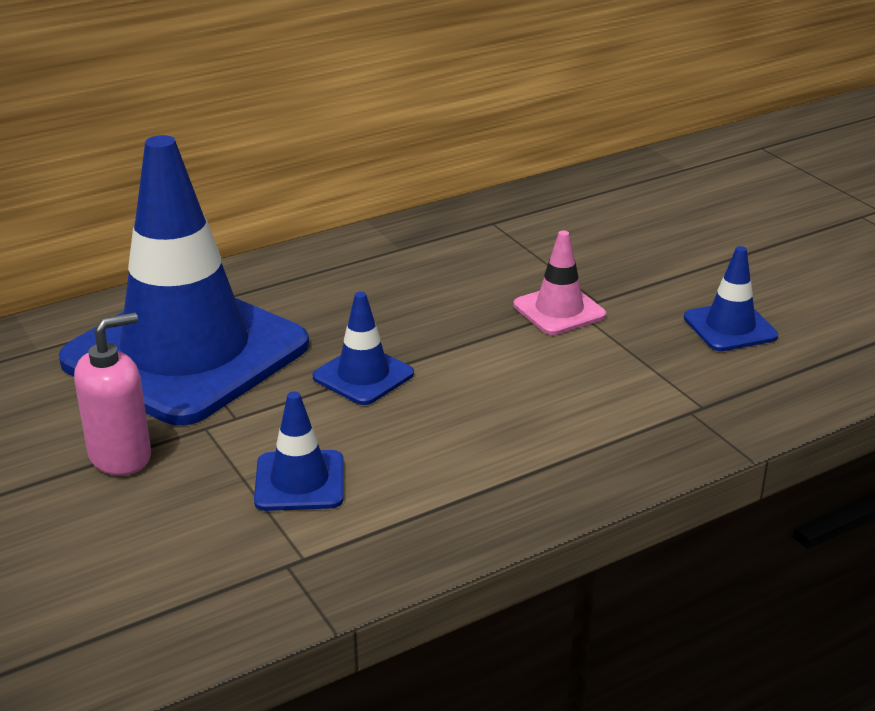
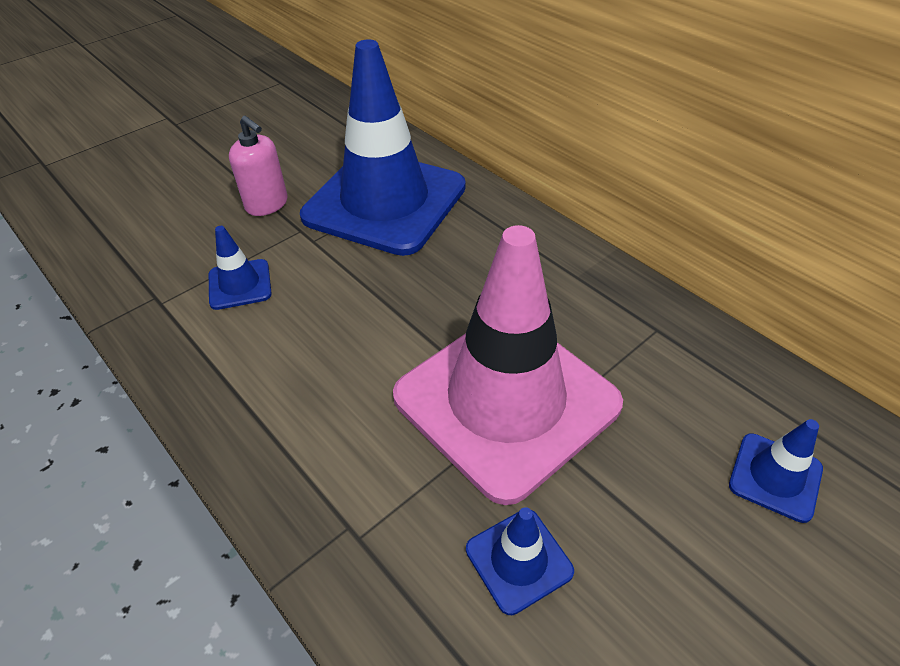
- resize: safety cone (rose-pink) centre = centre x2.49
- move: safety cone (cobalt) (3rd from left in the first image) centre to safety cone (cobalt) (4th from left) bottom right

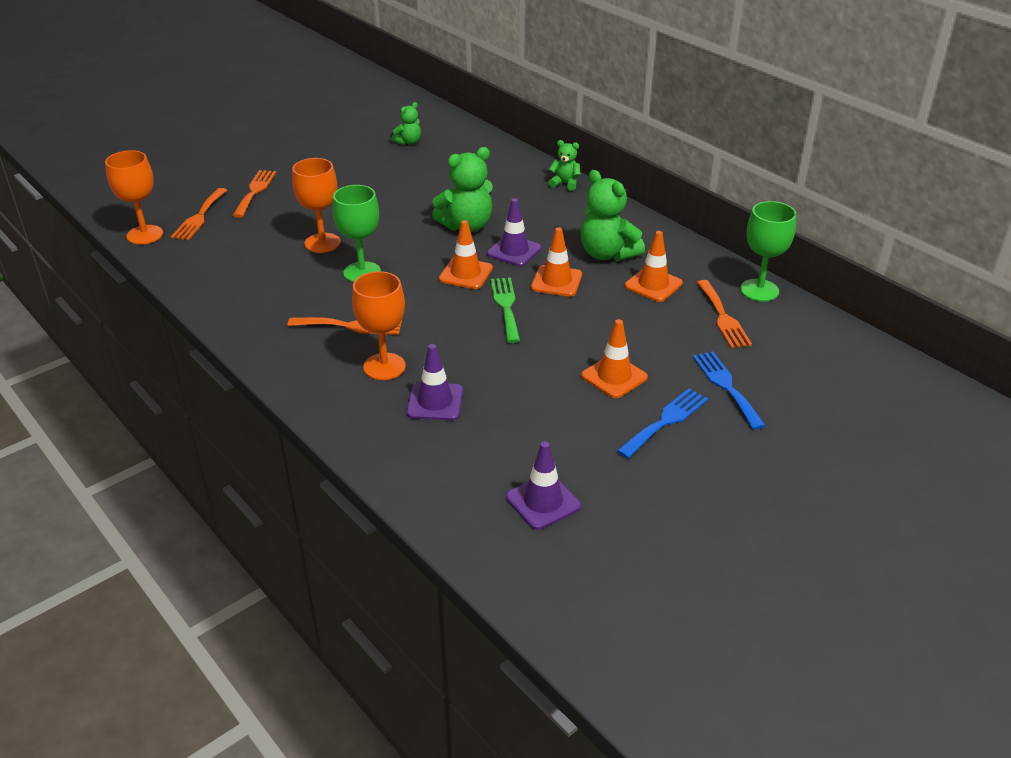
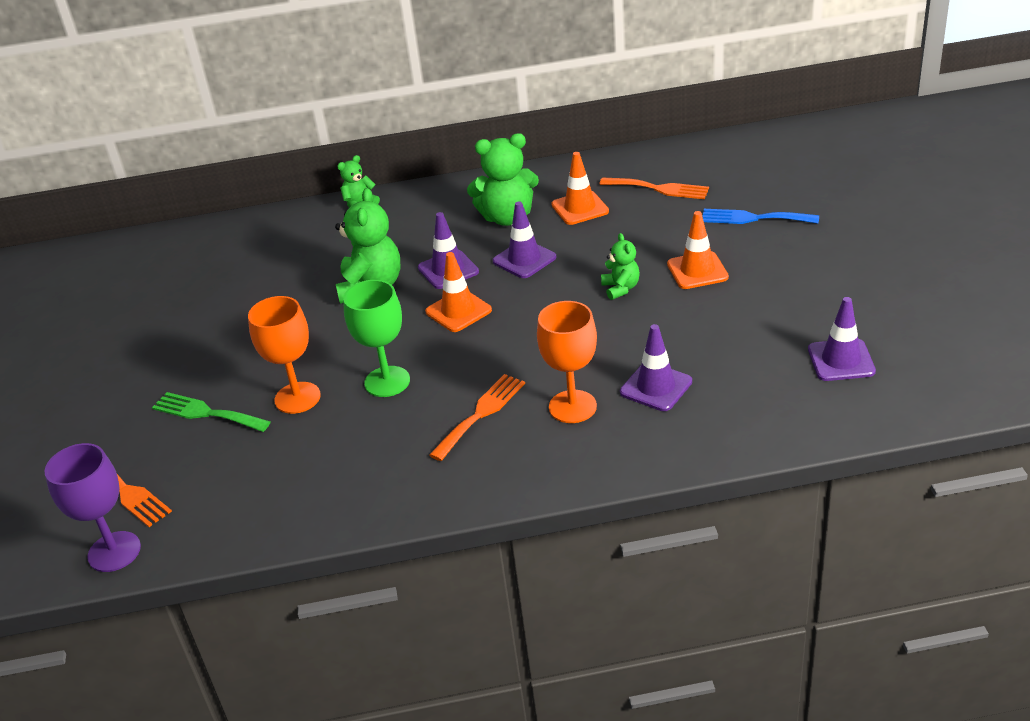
- move: teddy bear (leaf-green) (1st from left in the first image) top centre to teddy bear (leaf-green) (4th from left) centre
- recolor: goblet (orange-coloured) (1st from left) top left to goblet (violet) bottom left
- delete: table fork (orange-coloured) (2nd from left) top left
- delete: goblet (leaf-green) (2nd from left) top right
- recolor: safety cone (orange-coloured) (2nd from left) centre to safety cone (violet) (2nd from left) top centre
- move: table fork (leaf-green) centre to middle left
- delete: table fork (cobalt) (1st from left) centre

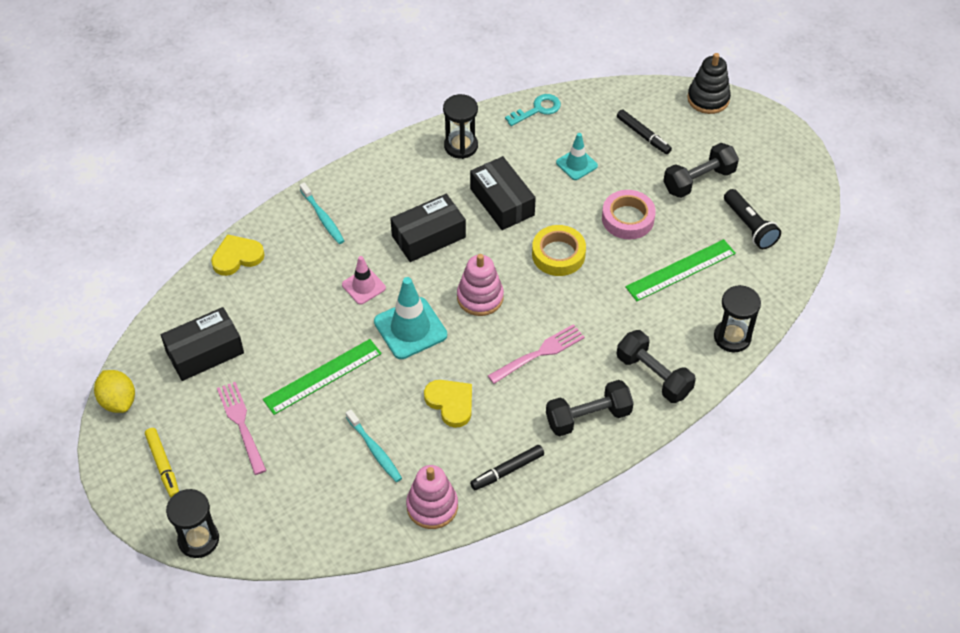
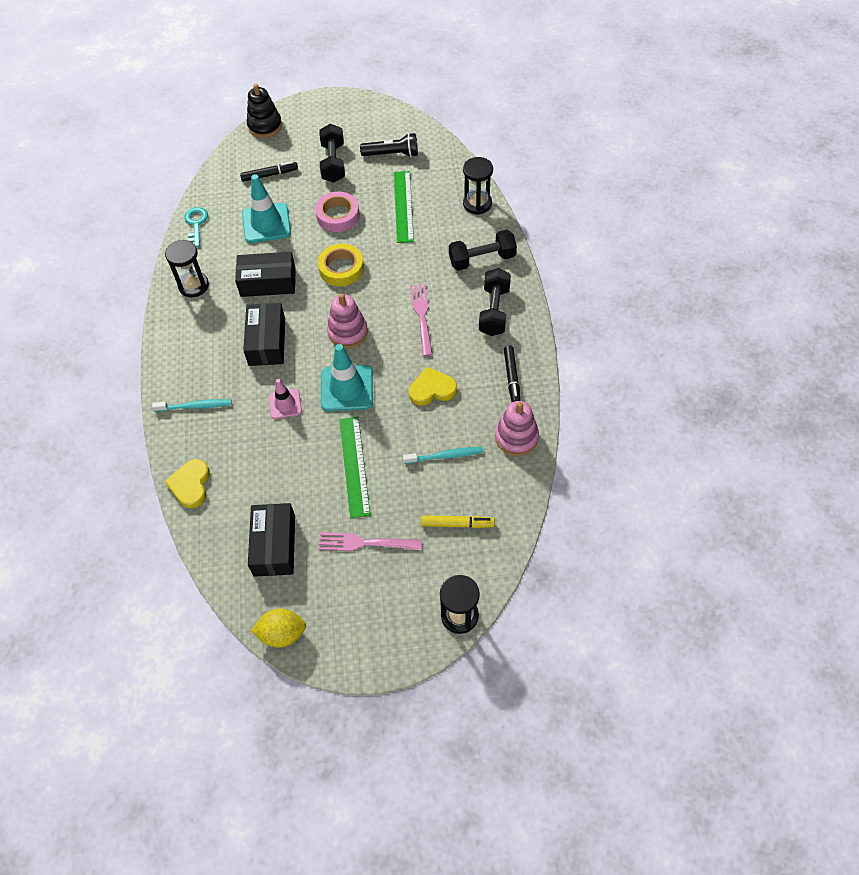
- resize: safety cone (turquoise) (2nd from left in the first image) top centre = top left x1.68
- move: felt pen (bright yellow) bottom left to centre

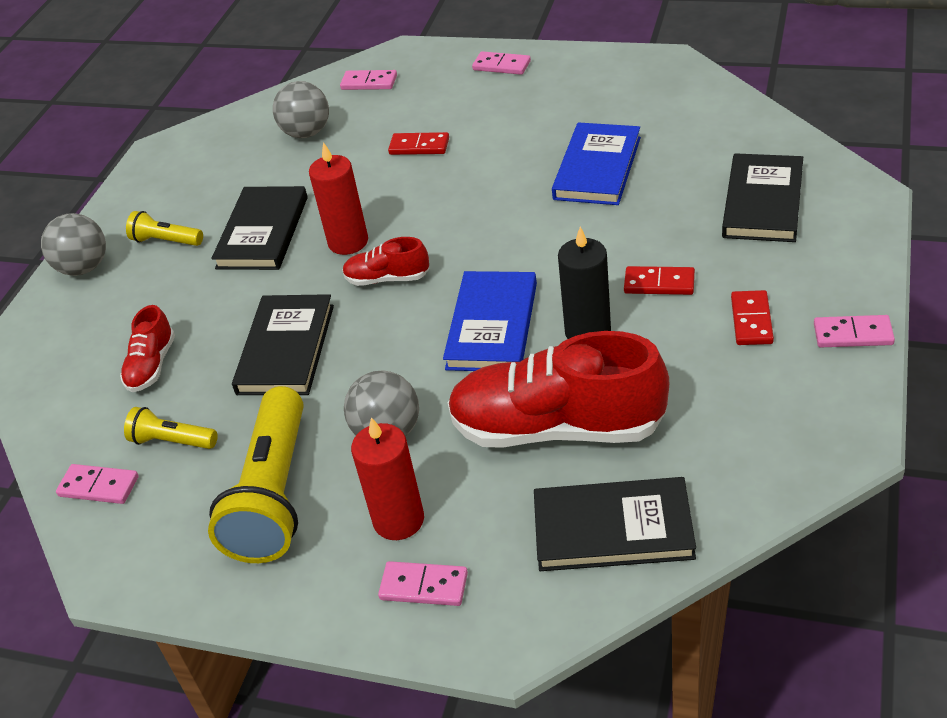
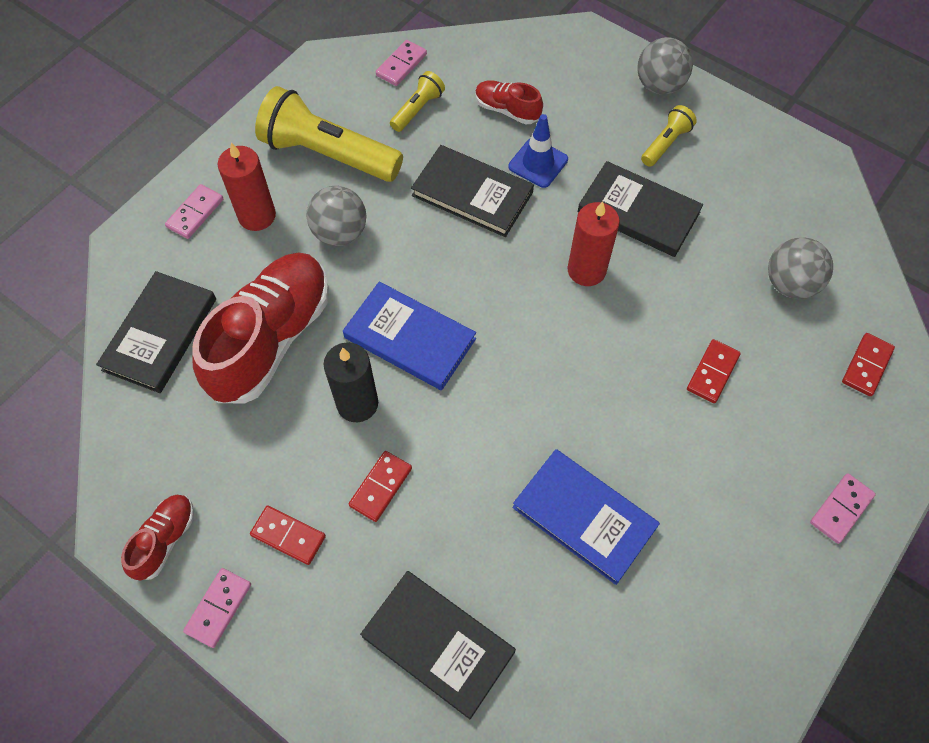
- recolor: domino (rose-pink) (2nd from left) top centre to domino (crimson) (4th from left) middle right
- move: shoe (crimson) (2nd from left in the first image) centre to shoe (crimson) (1st from left) bottom left
- insert: safety cone (cobalt) top centre

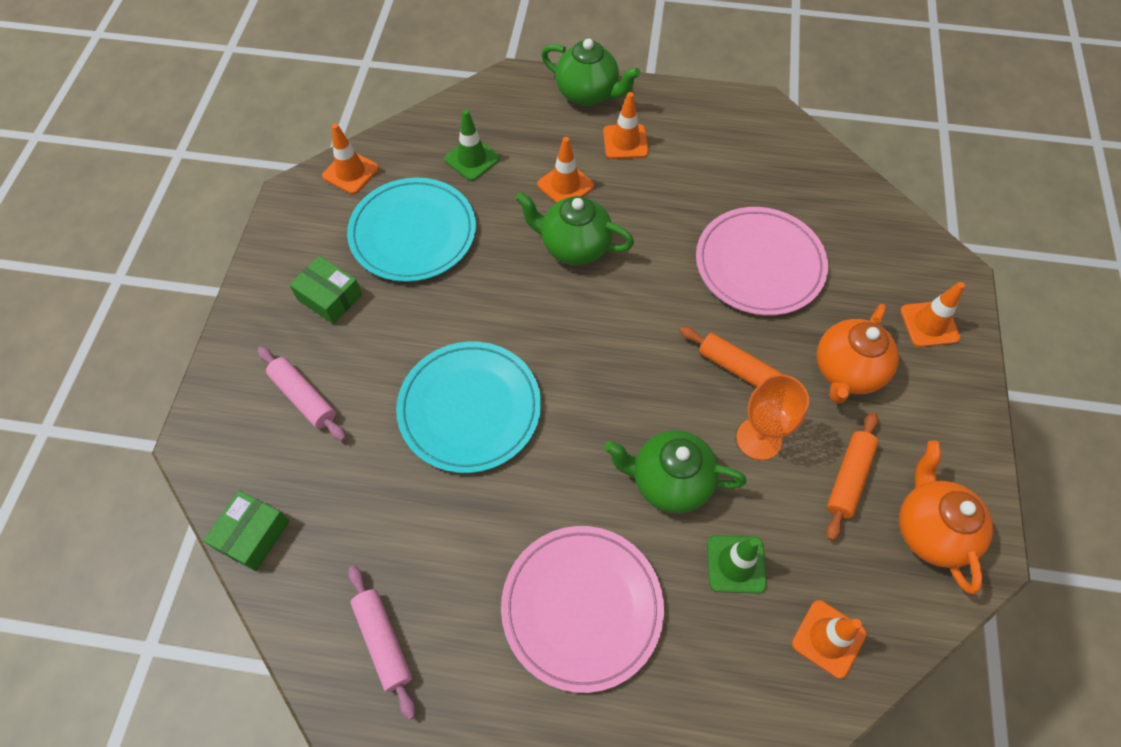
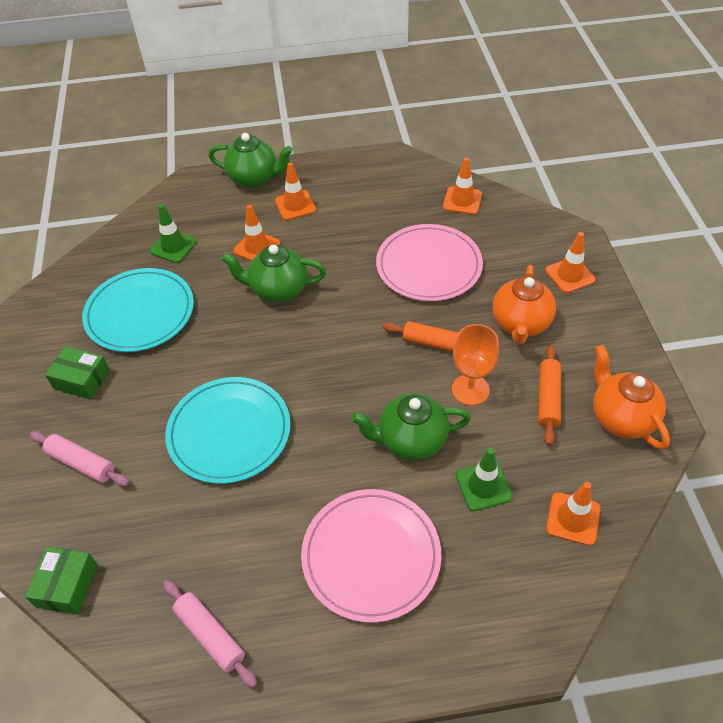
- move: safety cone (orange-coloured) (1st from left in the first image) top left to safety cone (orange-coloured) (3rd from left) top centre

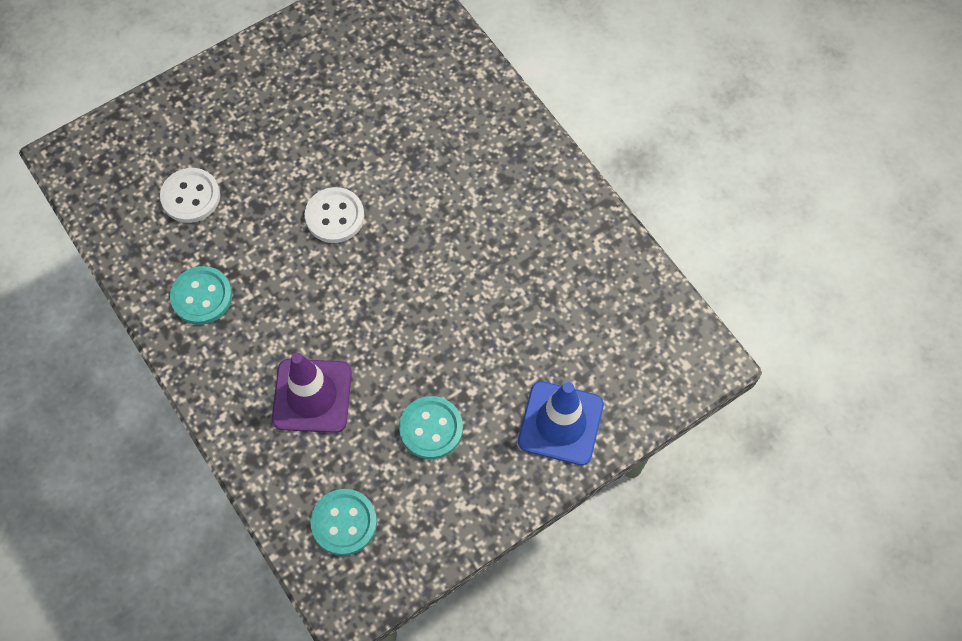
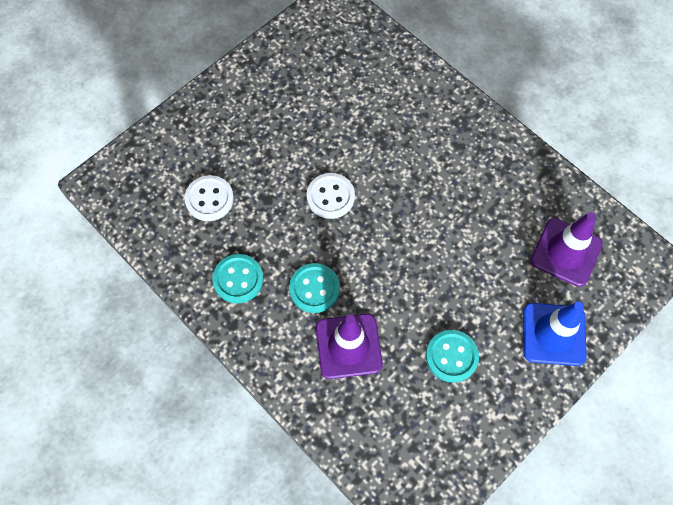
- move: button (turquoise) (2nd from left) bottom centre to centre
- insert: safety cone (violet) (2nd from left) middle right

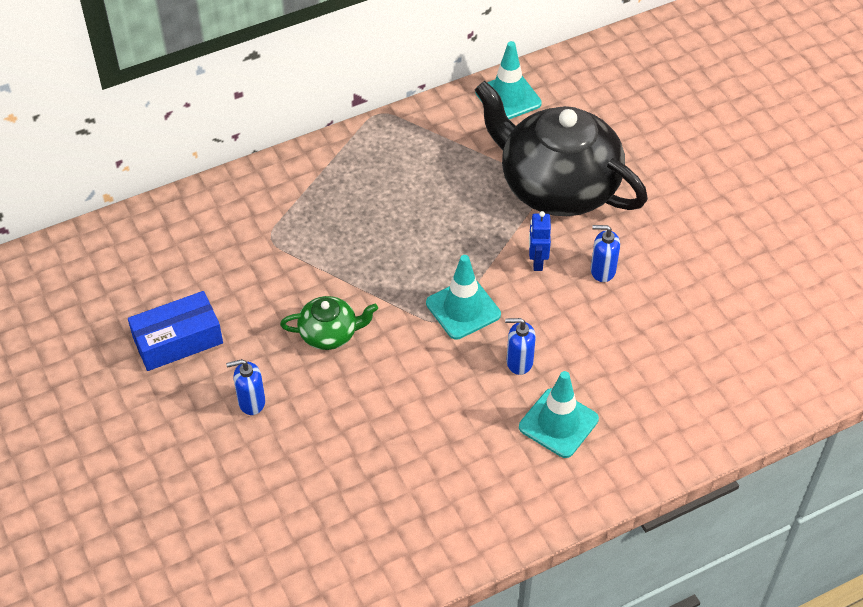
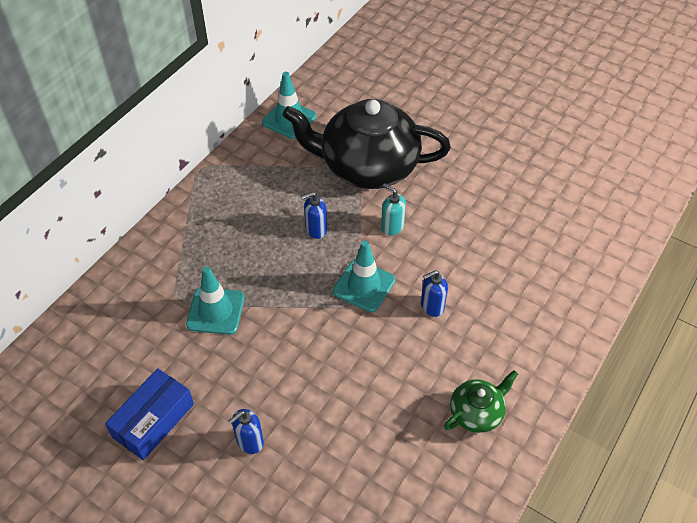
- replace: robot figure (cobalt) centre to soap dispenser (turquoise) centre
- move: soap dispenser (cobalt) (3rd from left in the first image) middle right to soap dispenser (cobalt) (2nd from left) centre
- move: china teapot (leaf-green) centre to bottom right
- move: safety cone (turquoise) (3rd from left in the first image) bottom centre to safety cone (turquoise) (1st from left) middle left

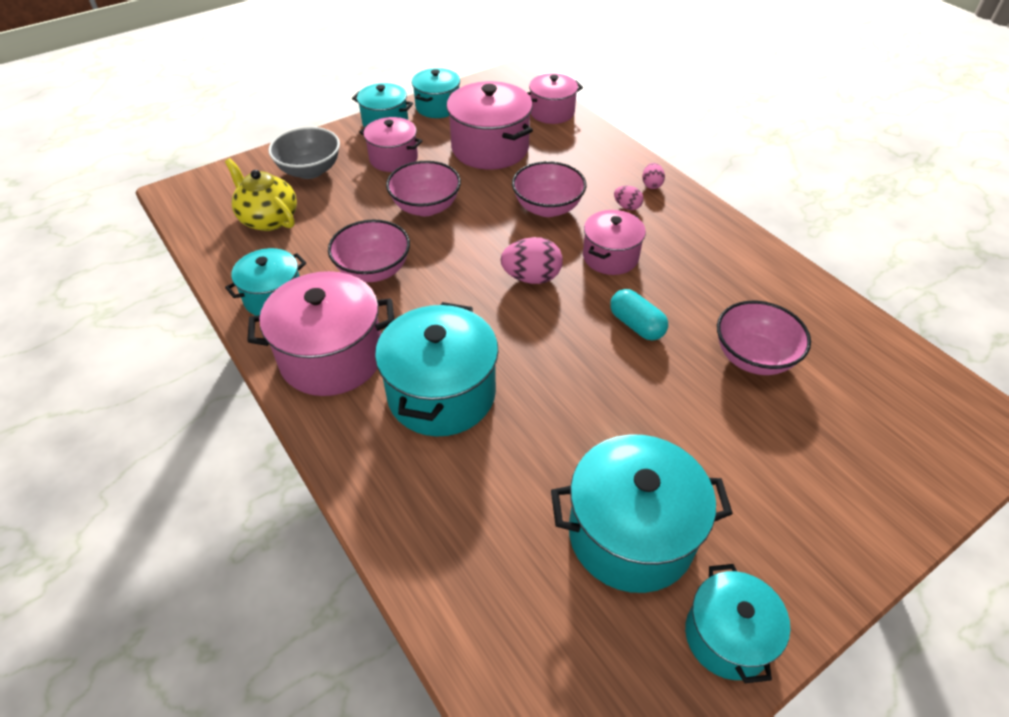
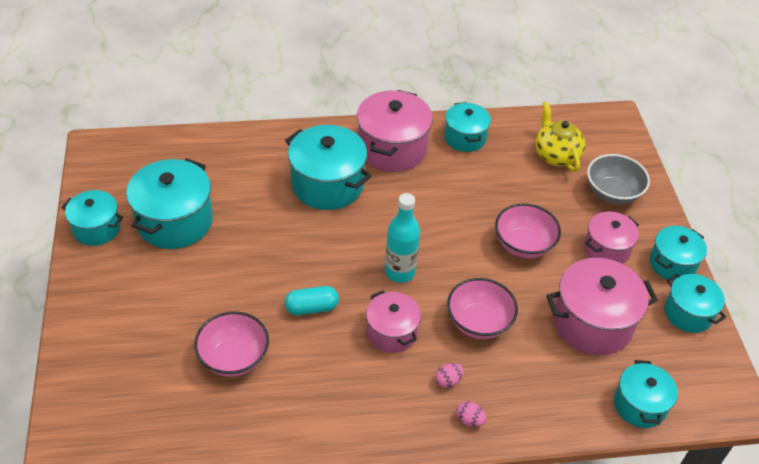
- recolor: pot (rose-pink) (4th from left) top centre to pot (turquoise) (5th from left) bottom right
- rotate: china teapot (bright yellow) top left = top right 90 degrees counterclockwise
- delete: bowl (rose-pink) (1st from left) centre
- replace: egg (rose-pink) (1st from left) centre to bottle (turquoise) centre

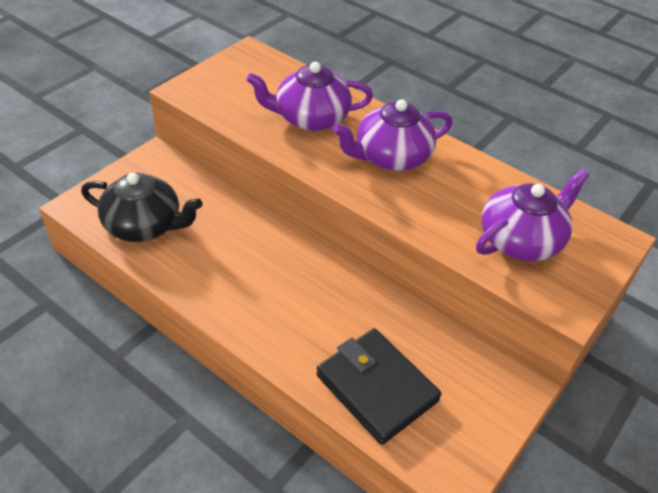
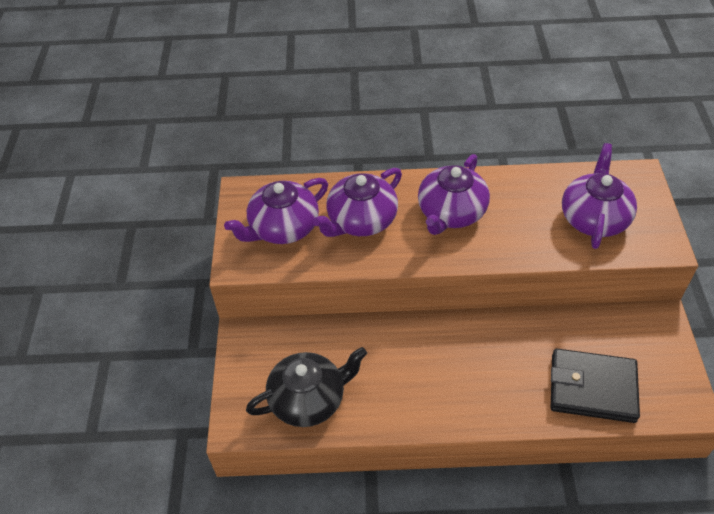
- insert: china teapot (violet) (1st from left) centre

